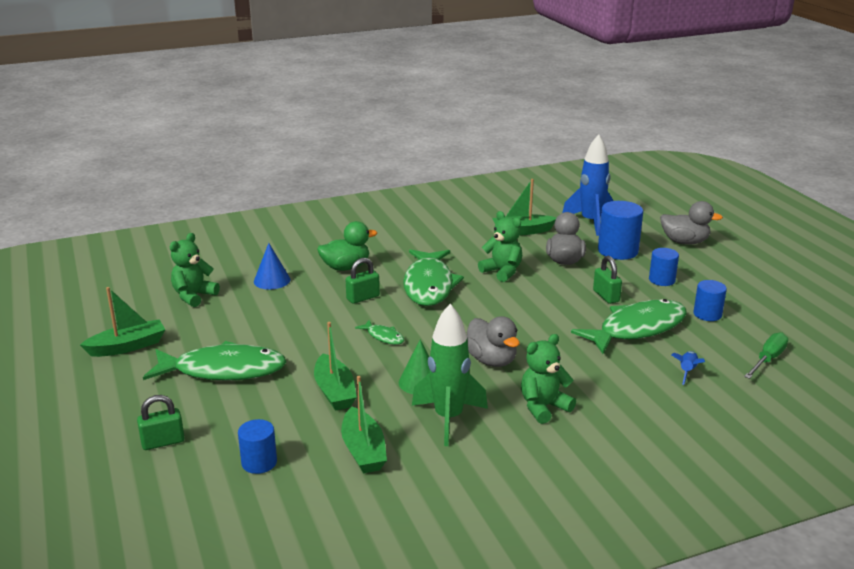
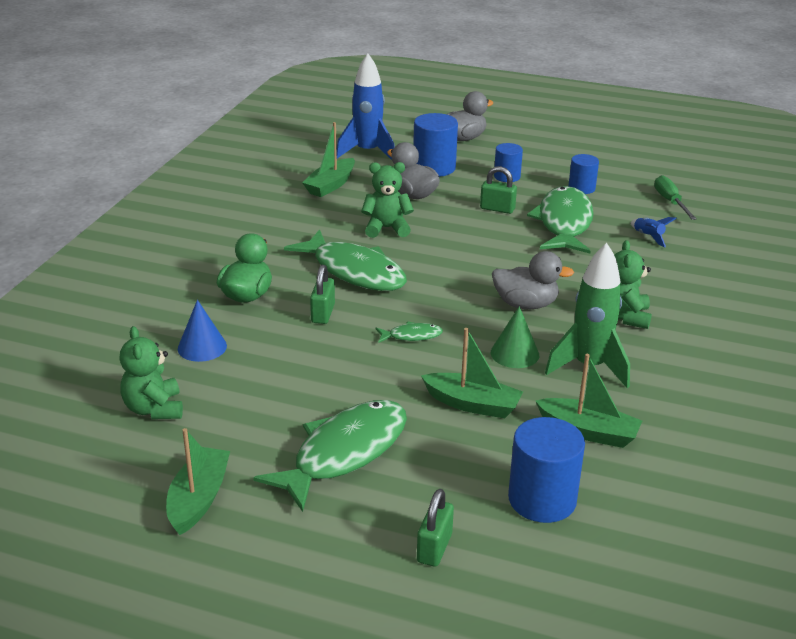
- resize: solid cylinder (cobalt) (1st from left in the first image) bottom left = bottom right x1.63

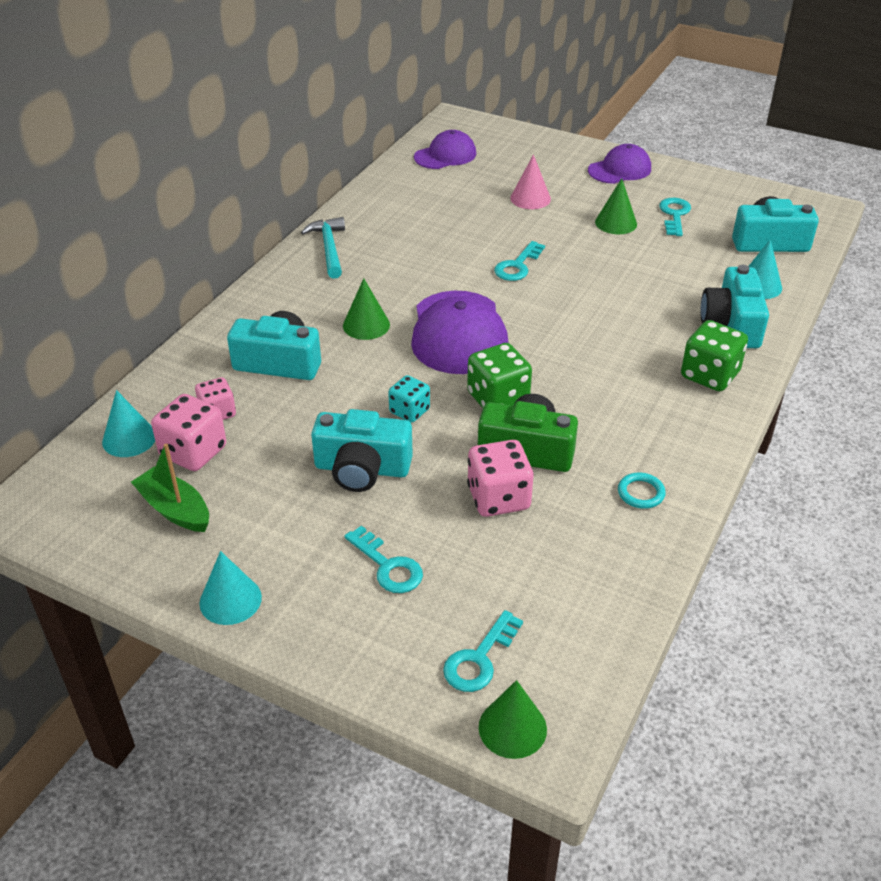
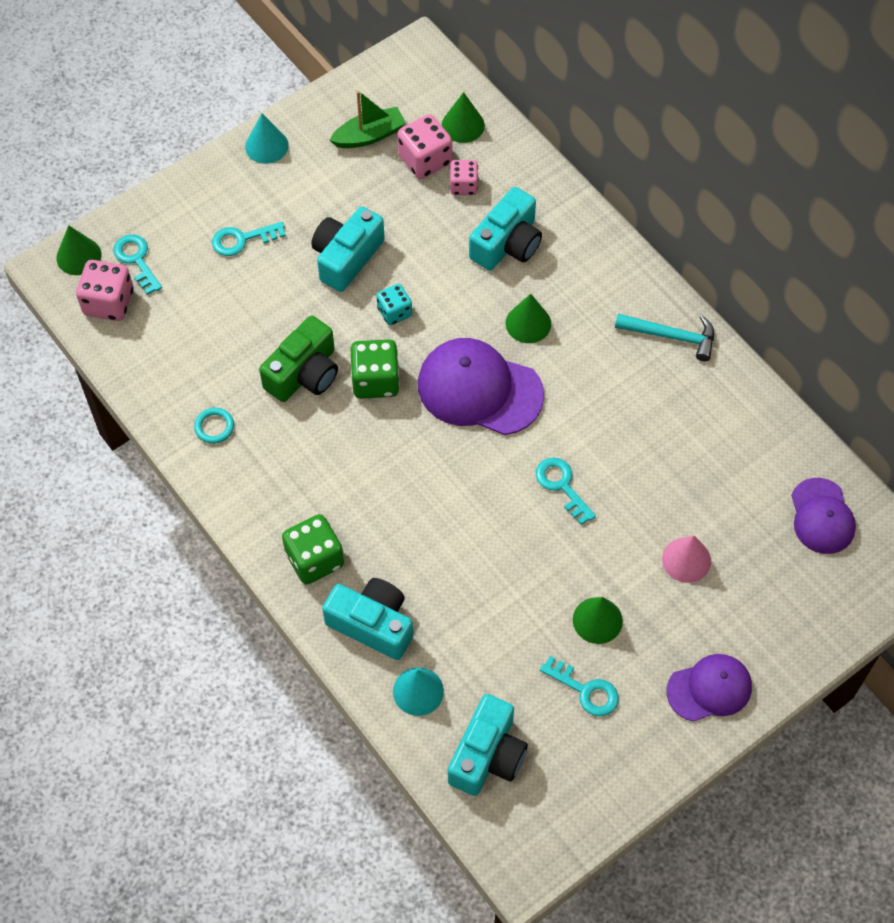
- rotate: peaked cap (violet) (3rd from left in the first image) top right = bottom right 105 degrees counterclockwise
- recolor: solid cone (turquoise) (1st from left) middle left to solid cone (leaf-green) (2nd from left) top centre
- move: game die (rose-pink) (3rd from left in the first image) centre to game die (rose-pink) (1st from left) top left

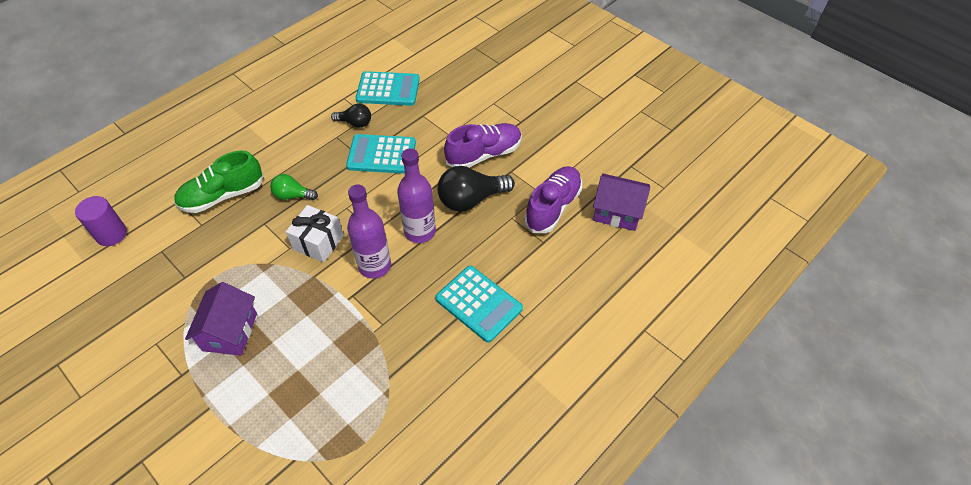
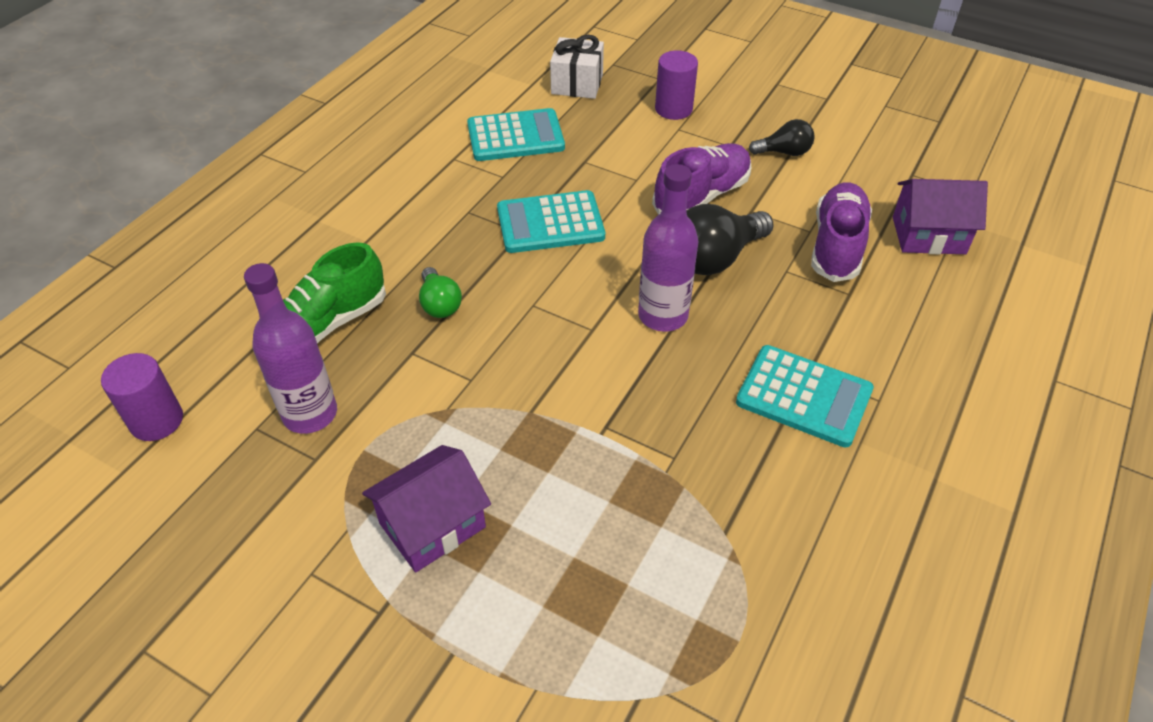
- move: bulb (black) (1st from left in the first image) top centre to bulb (black) (2nd from left) top right
- rotate: bulb (leaf-green) middle left = centre 105 degrees counterclockwise
- move: bottle (violet) (1st from left) centre to middle left
- move: present (snow-white) middle left to top centre
- rotate: cottage (violet) (1st from left) middle left = bottom centre 60 degrees clockwise
- insert: solid cylinder (violet) (2nd from left) top centre

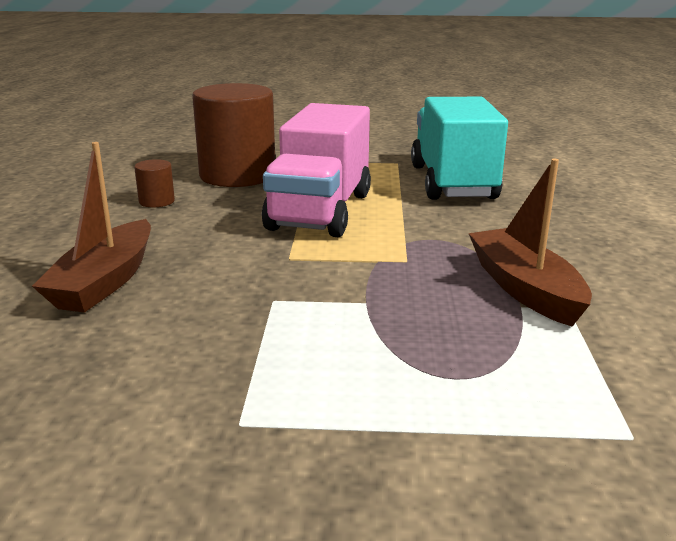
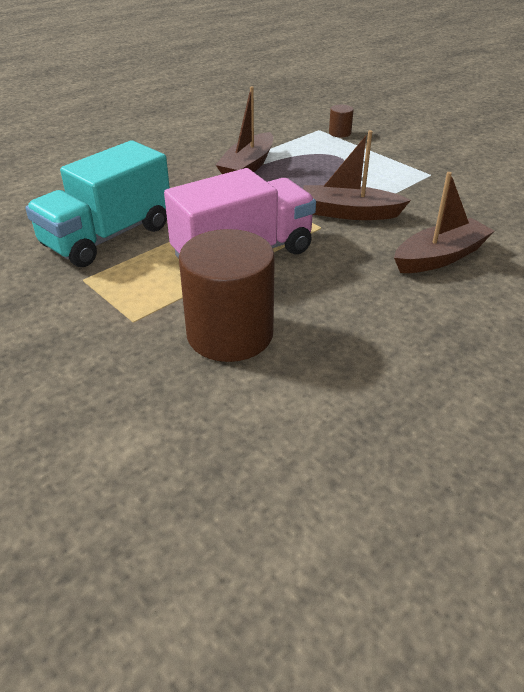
- move: solid cylinder (dark brown) (1st from left in the first image) middle left to solid cylinder (dark brown) (2nd from left) top centre
- insert: boat (dark brown) (2nd from left) top right

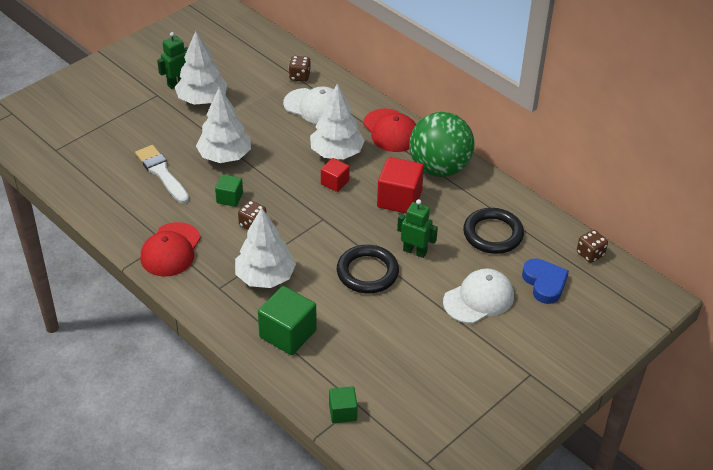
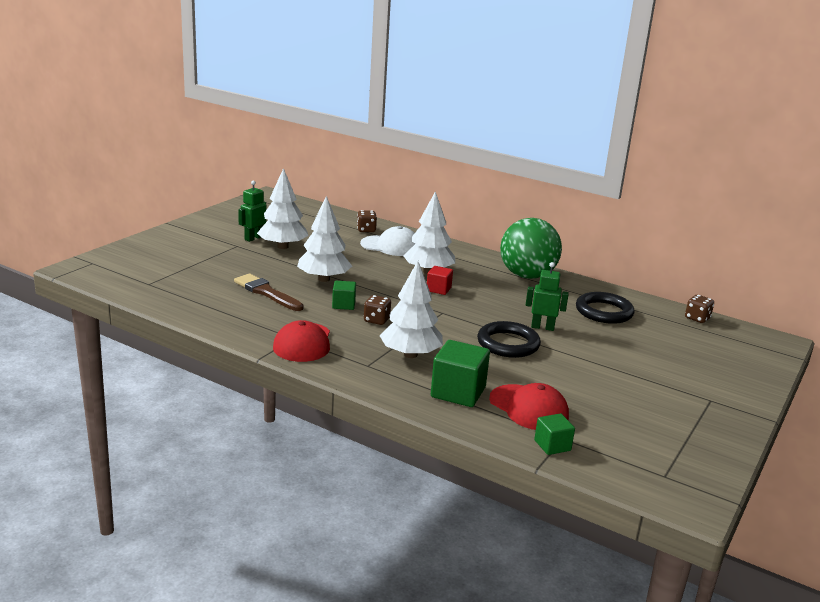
- move: peaked cap (crimson) (2nd from left) top centre to bottom centre
- recolor: paintbrush (snow-white) middle left to paintbrush (dark brown) middle left
- delete: cube (crimson) (2nd from left) centre
- delete: heart shape (cobalt) middle right
- delete: peaked cap (snow-white) (2nd from left) middle right

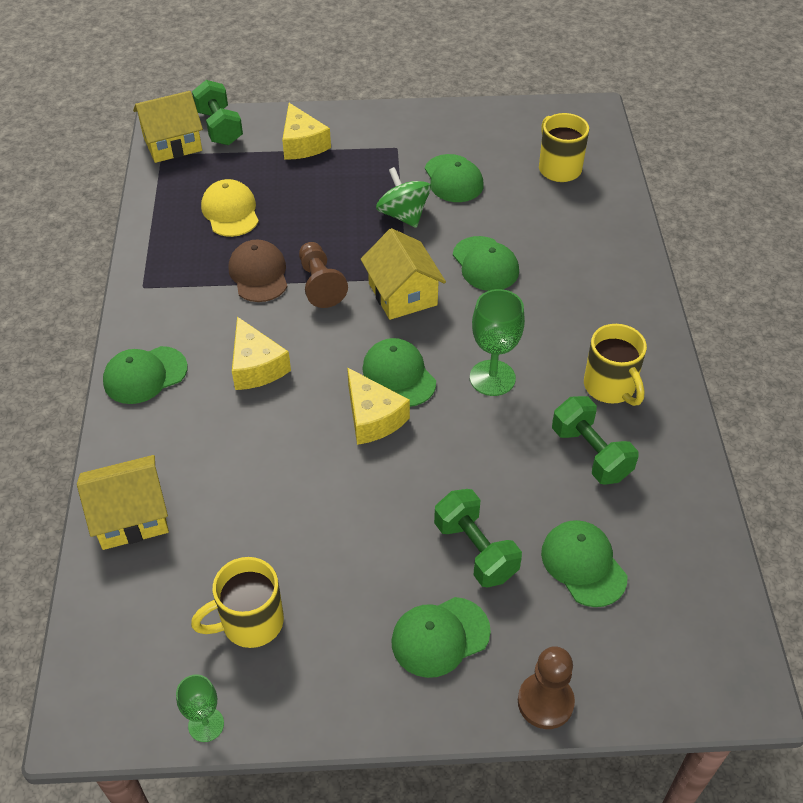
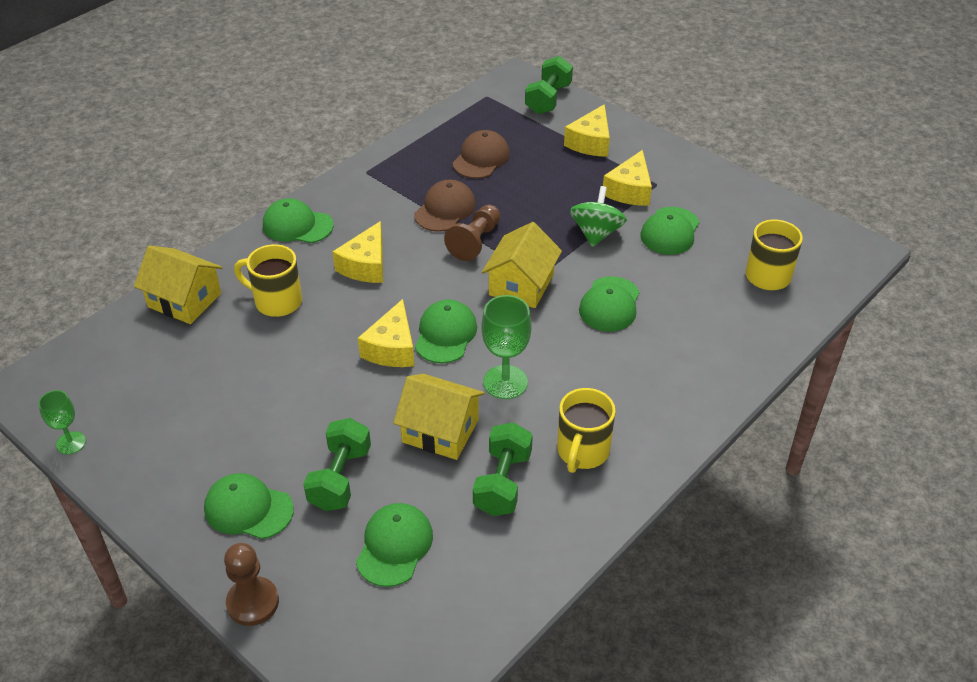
- move: cottage (bright yellow) (2nd from left) top left to centre
- recolor: peaked cap (bright yellow) top left to peaked cap (dark brown) (2nd from left) top centre
- move: coffee mug (bright yellow) (1st from left) bottom left to middle left
- insert: cheese (bright yellow) (4th from left) top centre

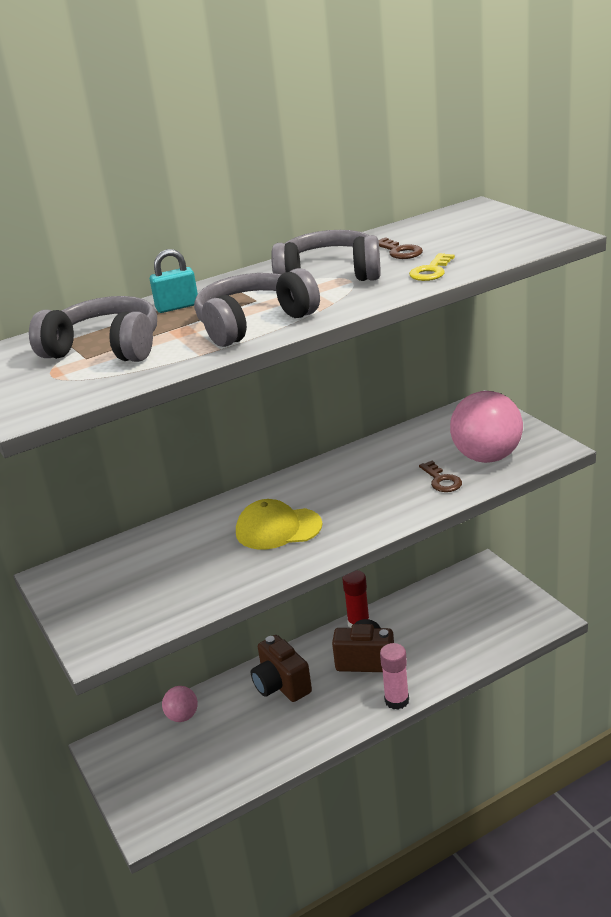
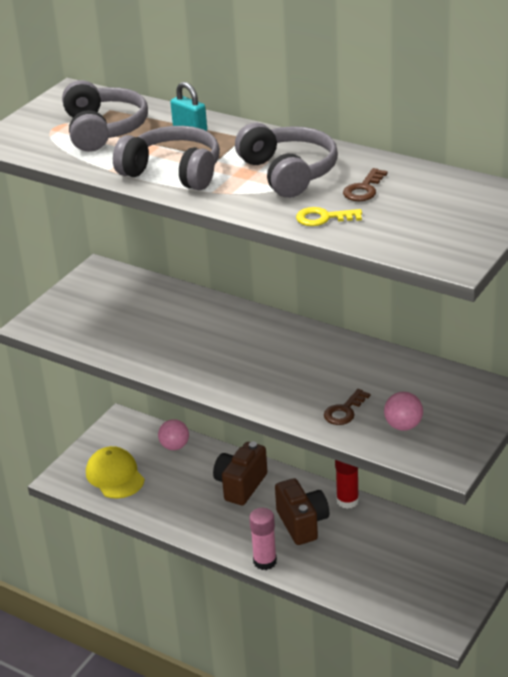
- resize: play ball (rose-pink) (2nd from left) middle right = middle right x0.52
- move: peaked cap (bright yellow) centre to bottom left

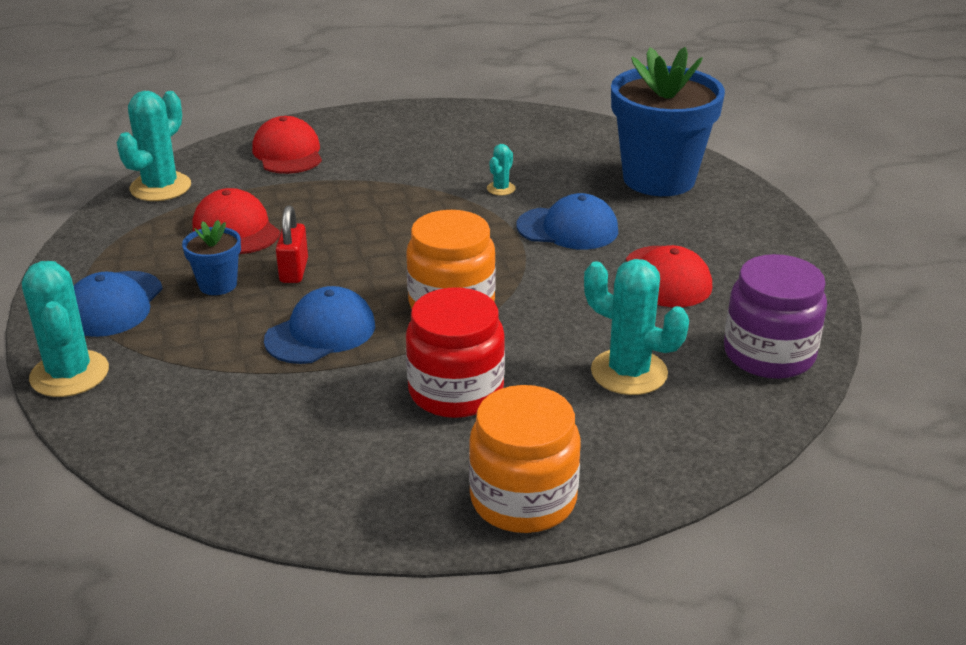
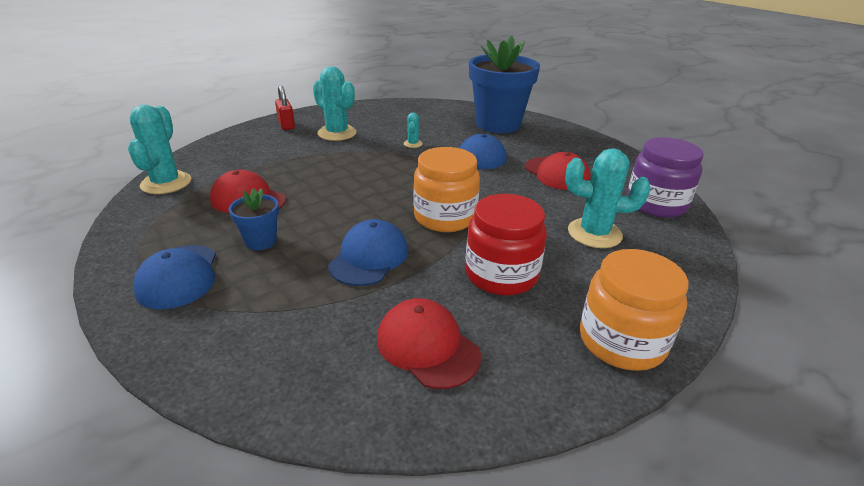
- move: peaked cap (crimson) (2nd from left) top left to bottom centre
- move: padlock (crimson) middle left to top left
- move: cactus (turquoise) (1st from left in the first image) middle left to cactus (turquoise) (2nd from left) top centre

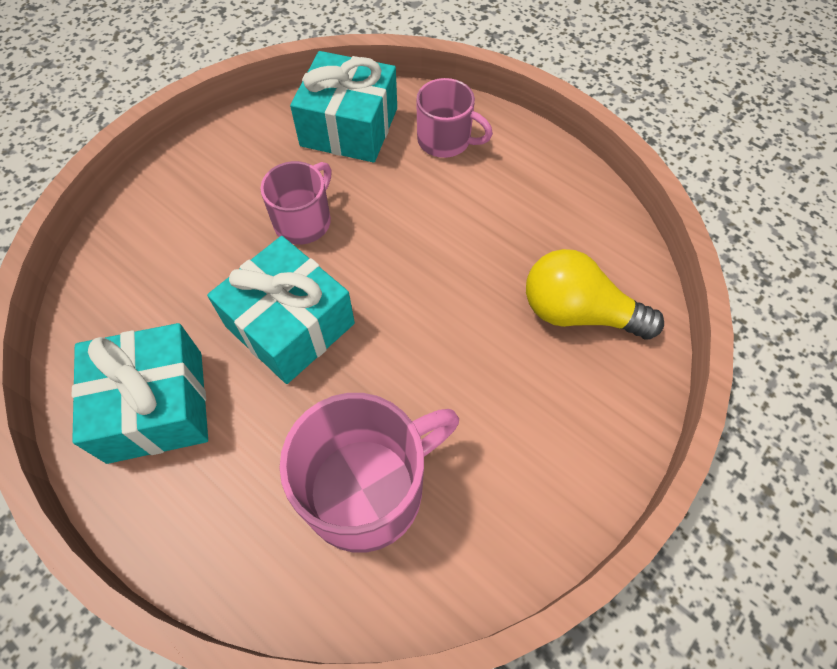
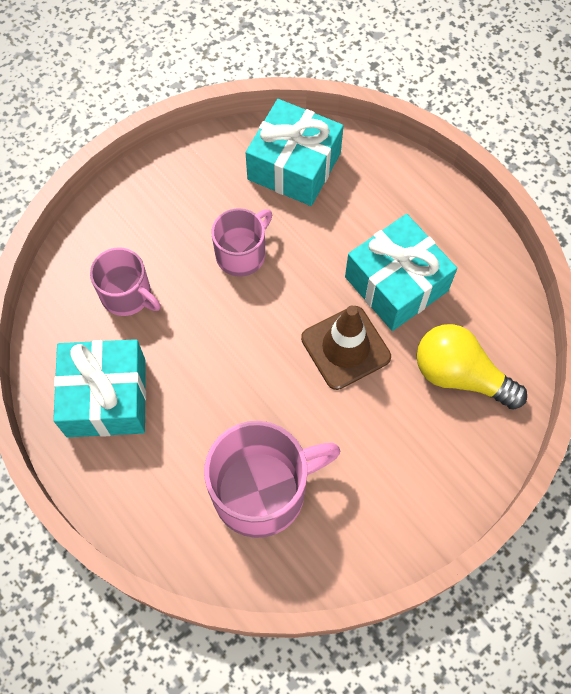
- move: coffee mug (rose-pink) (3rd from left in the first image) top centre to coffee mug (rose-pink) (1st from left) middle left
- move: present (turquoise) (2nd from left in the first image) centre to present (turquoise) (3rd from left) middle right
- insert: safety cone (dark brown) centre

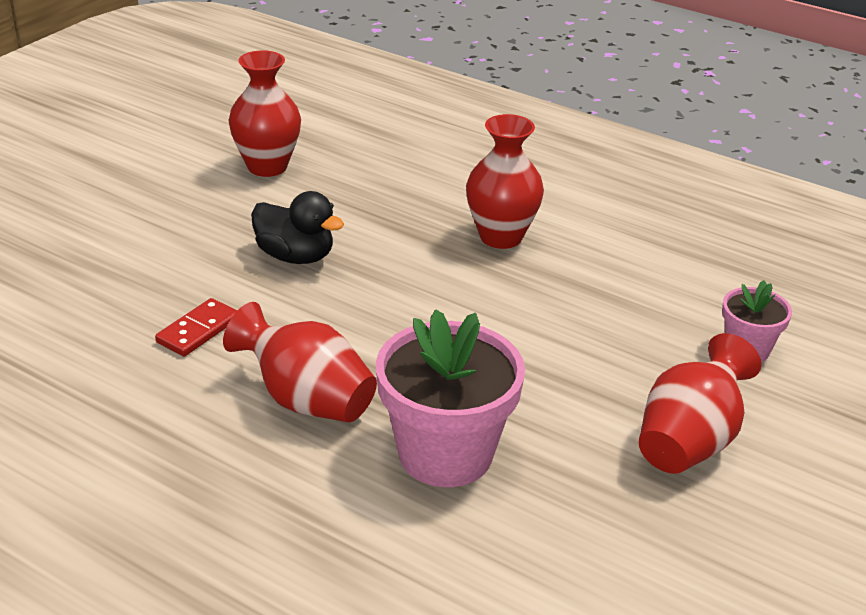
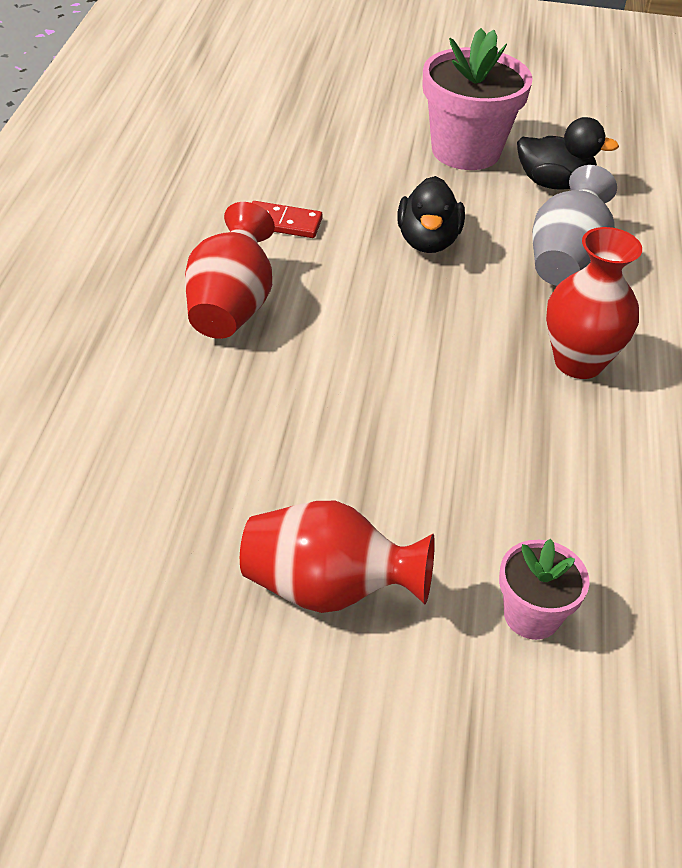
- replace: flower vase (crimson) (1st from left) top left to duck (black) (2nd from left) top right
- move: flower pot (rose-pink) (1st from left) centre to top right
- insert: flower vase (grey) top right

